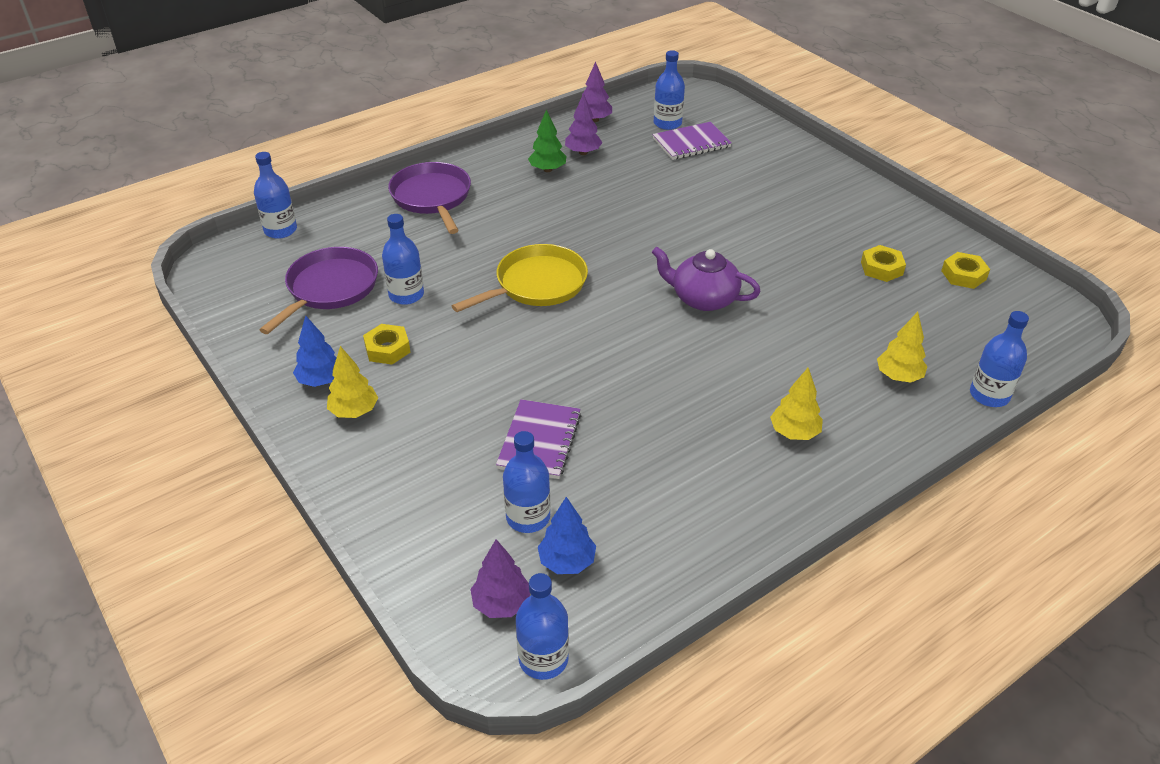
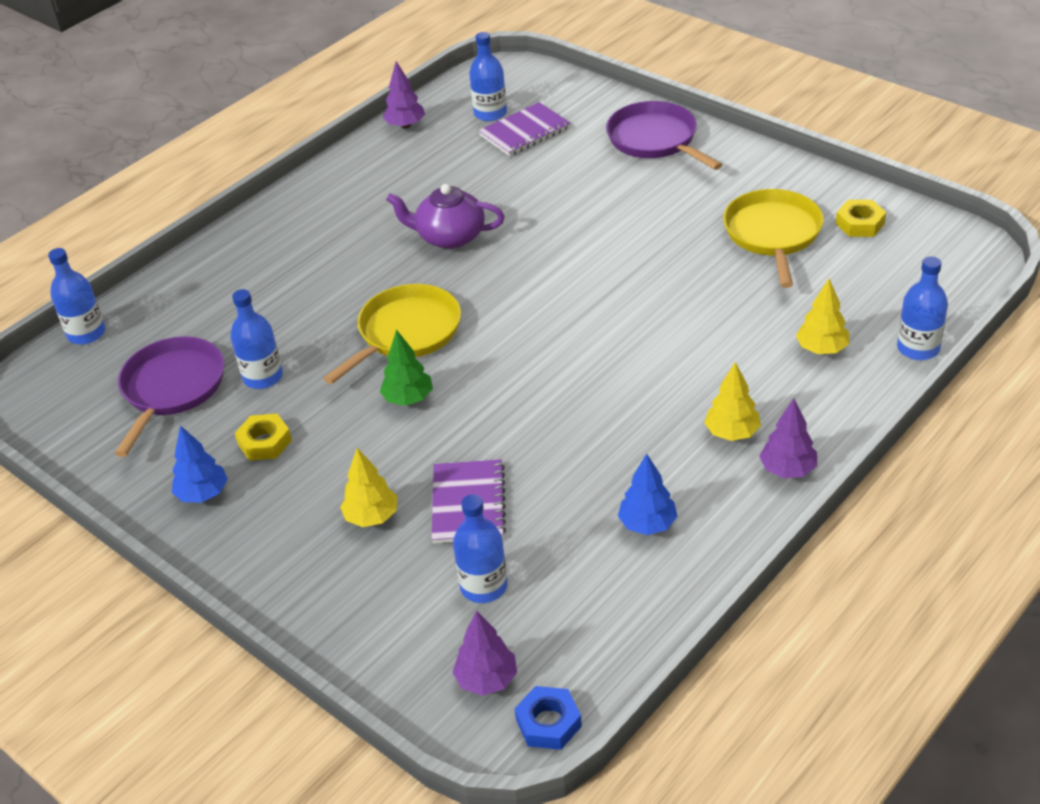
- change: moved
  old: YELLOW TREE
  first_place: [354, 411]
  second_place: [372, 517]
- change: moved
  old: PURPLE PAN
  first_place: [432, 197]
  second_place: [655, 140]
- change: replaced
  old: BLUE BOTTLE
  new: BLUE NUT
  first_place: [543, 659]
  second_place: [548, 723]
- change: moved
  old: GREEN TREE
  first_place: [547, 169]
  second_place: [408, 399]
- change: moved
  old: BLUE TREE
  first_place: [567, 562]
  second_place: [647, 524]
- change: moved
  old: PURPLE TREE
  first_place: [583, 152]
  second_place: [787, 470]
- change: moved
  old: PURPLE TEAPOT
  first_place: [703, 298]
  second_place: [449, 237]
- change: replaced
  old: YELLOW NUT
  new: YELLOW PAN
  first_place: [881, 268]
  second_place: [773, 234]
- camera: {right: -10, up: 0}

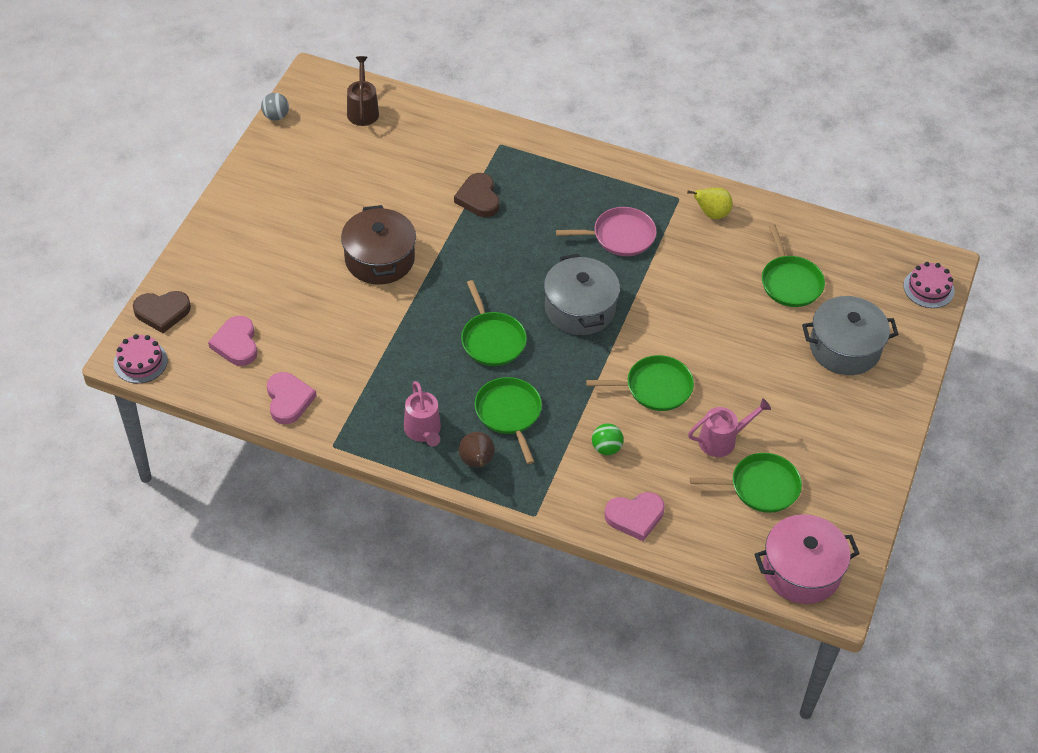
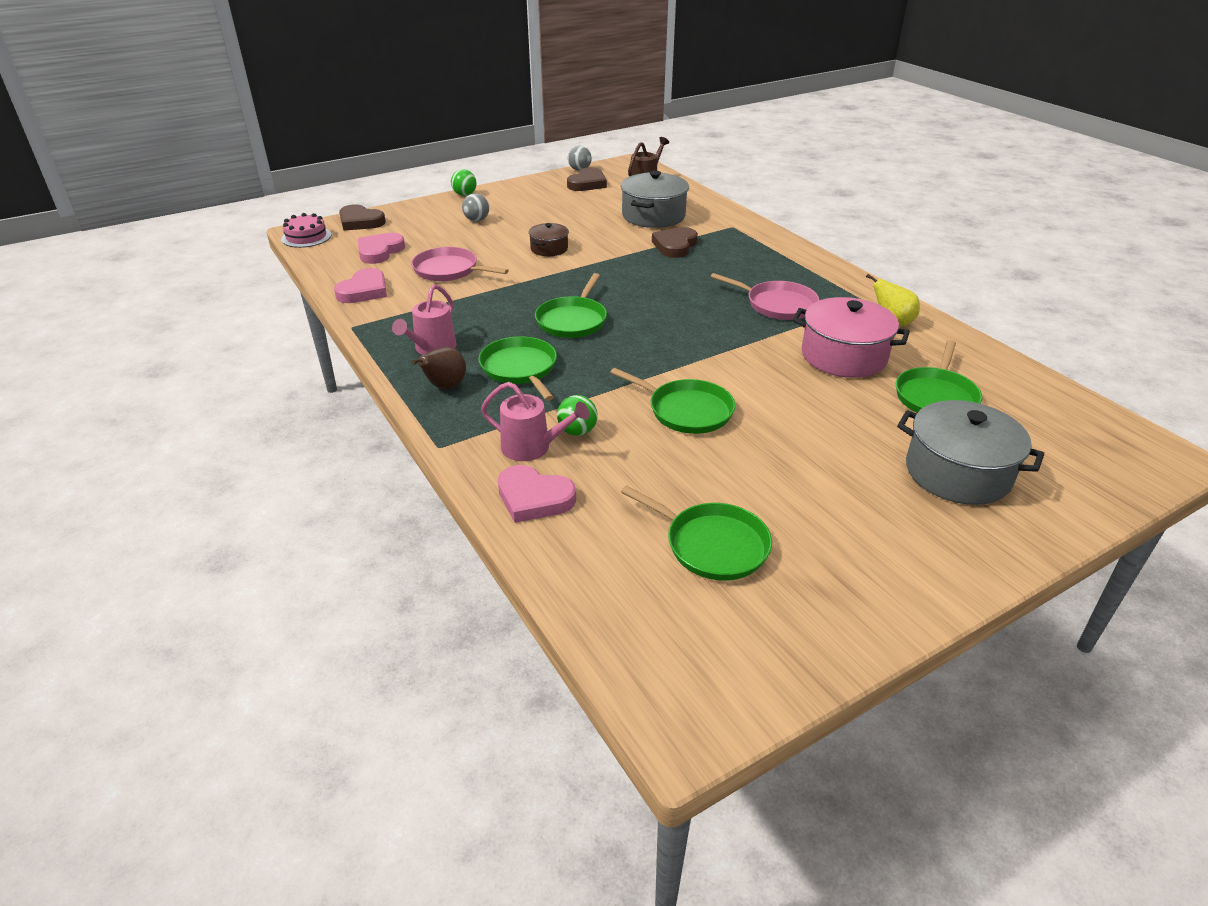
- change: resized
  old: BROWN POT
  first_place: [379, 259]
  second_place: [549, 249]
  factor: 0.55
- change: turned
  old: GREEN PAN
  first_place: [509, 413]
  second_place: [520, 369]
  degrees: -45
- change: moved
  old: GREY POT
  first_place: [580, 308]
  second_place: [653, 216]
- change: moved
  old: PINK WATERING CAN
  first_place: [722, 440]
  second_place: [532, 447]
- change: moved
  old: PINK POT
  first_place: [801, 570]
  second_place: [843, 356]
- change: removed
  old: PINK CAKE
  first_place: [928, 288]
- change: added
  new: PINK PAN
  second_place: [449, 270]
- change: added
  new: GREEN BALL
  second_place: [464, 195]
- change: added
  new: GREY BALL
  second_place: [477, 220]
- change: added
  new: BROWN HEART
  second_place: [587, 183]
- camera: {right: 40, up: -15}

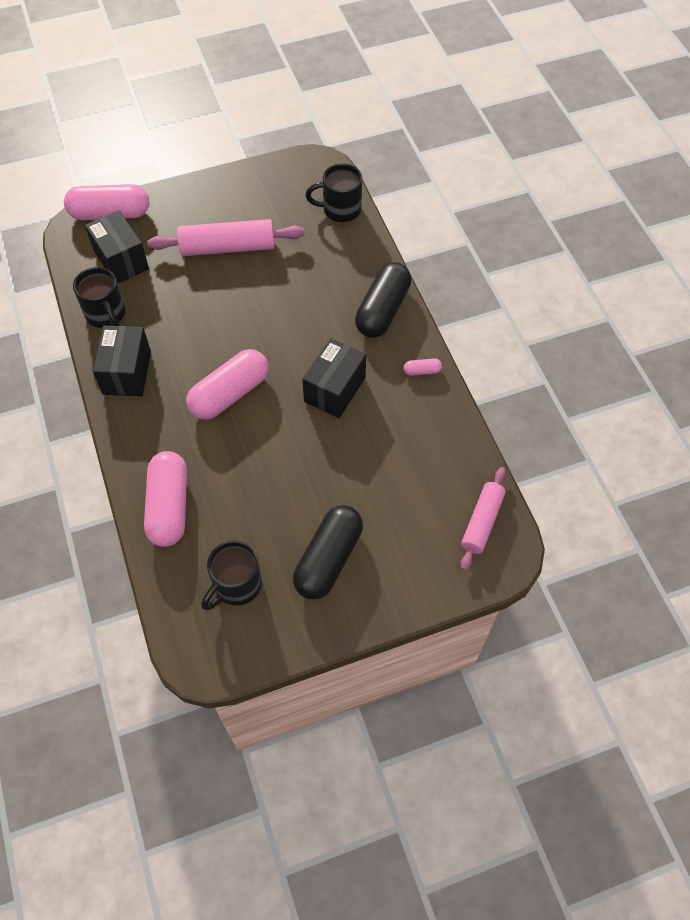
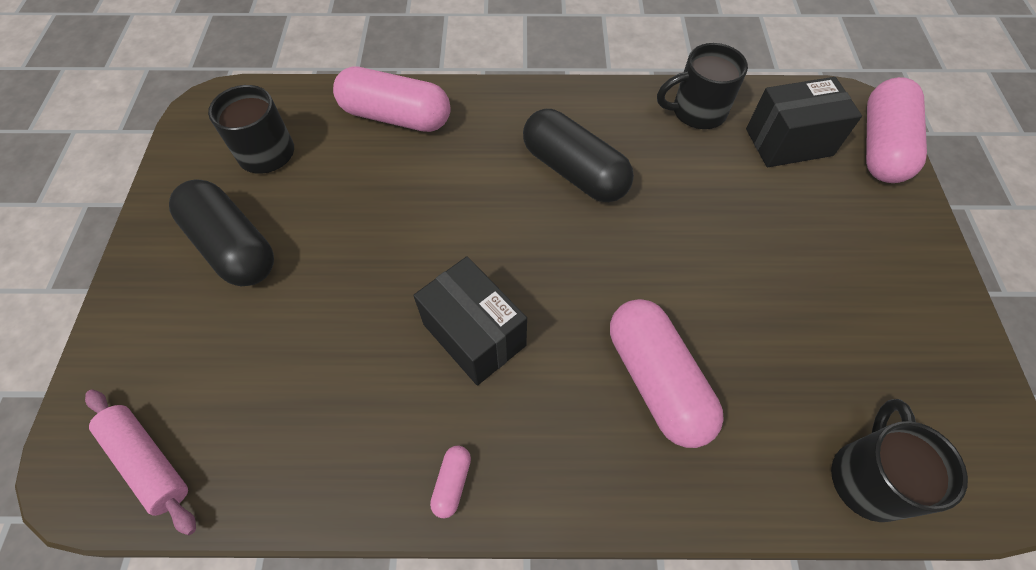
- change: removed
  old: BLACK BOX
  first_place: [127, 373]
- change: removed
  old: PINK ROLLING PIN
  first_place: [228, 247]
- change: moved
  old: PINK CAPSULE
  first_place: [230, 394]
  second_place: [656, 380]
- change: moved
  old: BLACK CAPSULE
  first_place: [383, 310]
  second_place: [574, 171]
- camera: {right: 110, up: 0}

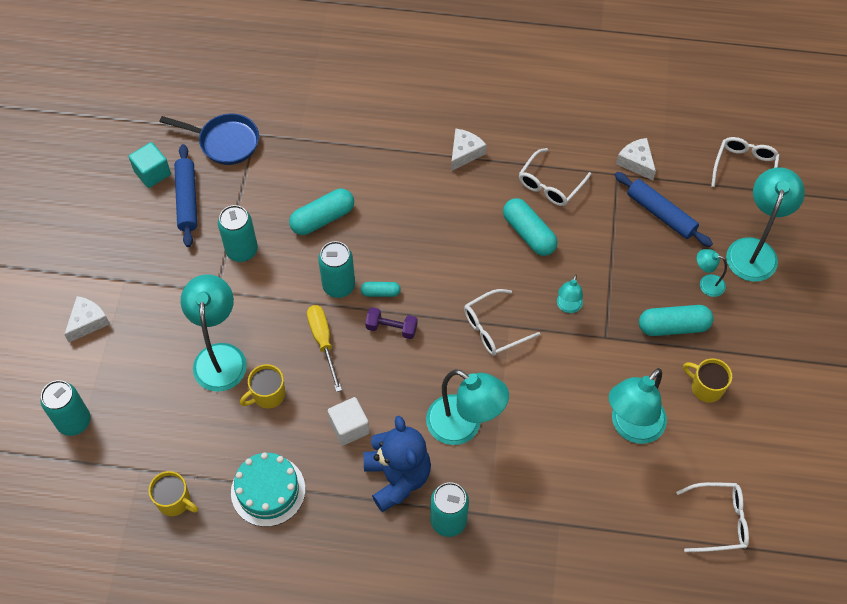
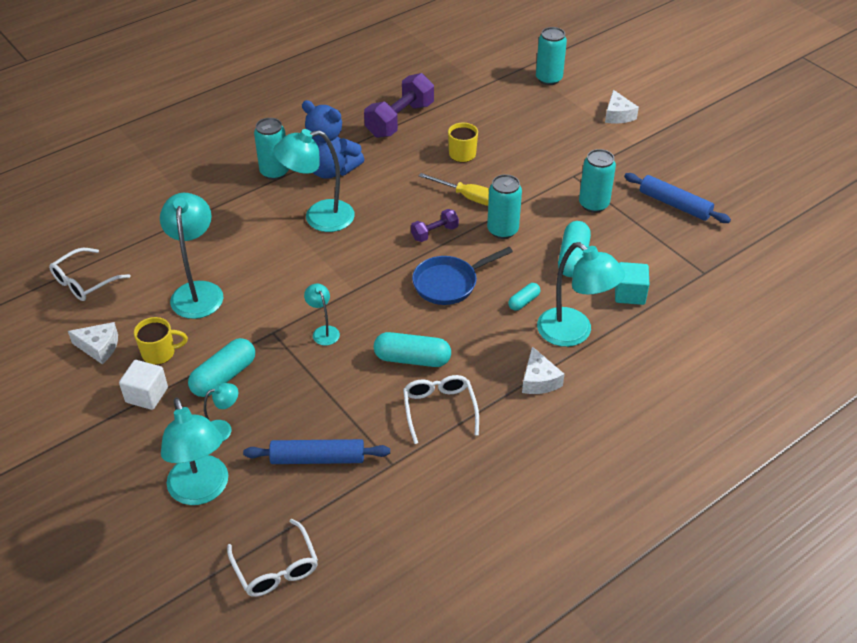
- change: moved
  old: TURQUOISE CUBE
  first_place: [152, 173]
  second_place: [629, 294]
- change: removed
  old: YELLOW MUG
  first_place: [175, 501]
- change: moved
  old: BLUE PAN
  first_place: [225, 142]
  second_place: [449, 283]
- change: moved
  old: TURQUOISE LAMP
  first_place: [220, 356]
  second_place: [574, 333]
- change: replaced
  old: TURQUOISE CAKE
  new: PURPLE DUMBBELL
  first_place: [268, 490]
  second_place: [400, 120]
- change: moved
  old: WHITE CUBE
  first_place: [349, 427]
  second_place: [147, 395]
- change: moved
  old: TURQUOISE CAPSULE
  first_place: [380, 292]
  second_place: [524, 301]
- change: removed
  old: WHITE GLASSES
  first_place: [493, 329]
- change: moved
  old: WHITE CHEESE
  first_place: [636, 162]
  second_place: [99, 347]
- camera: {right: 135, up: -15}

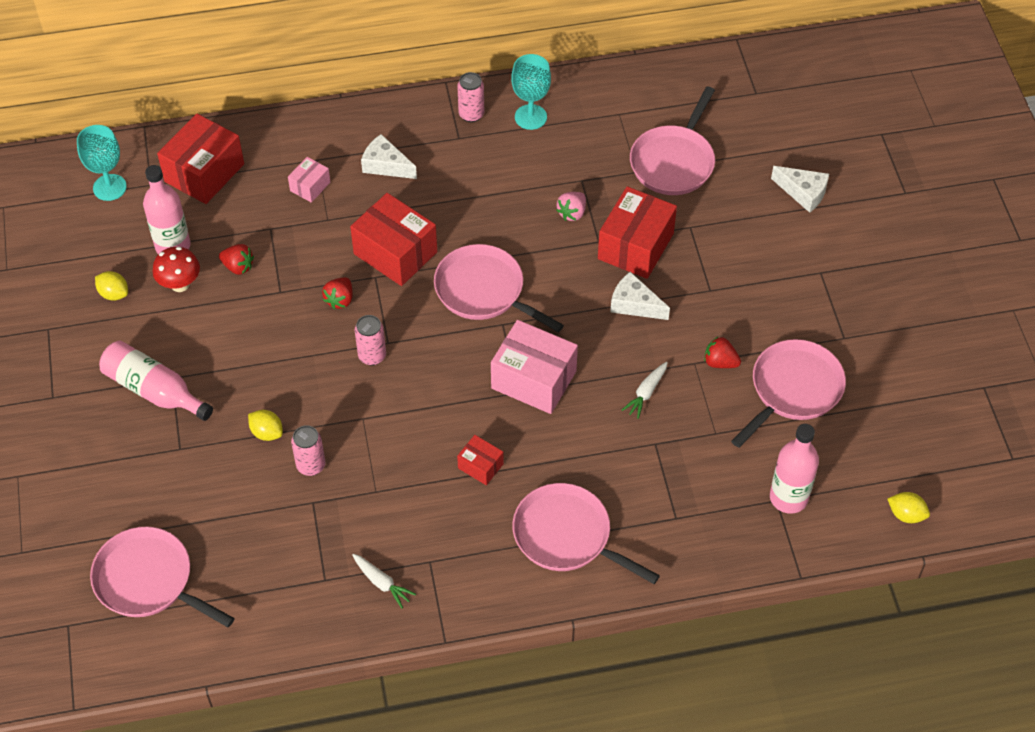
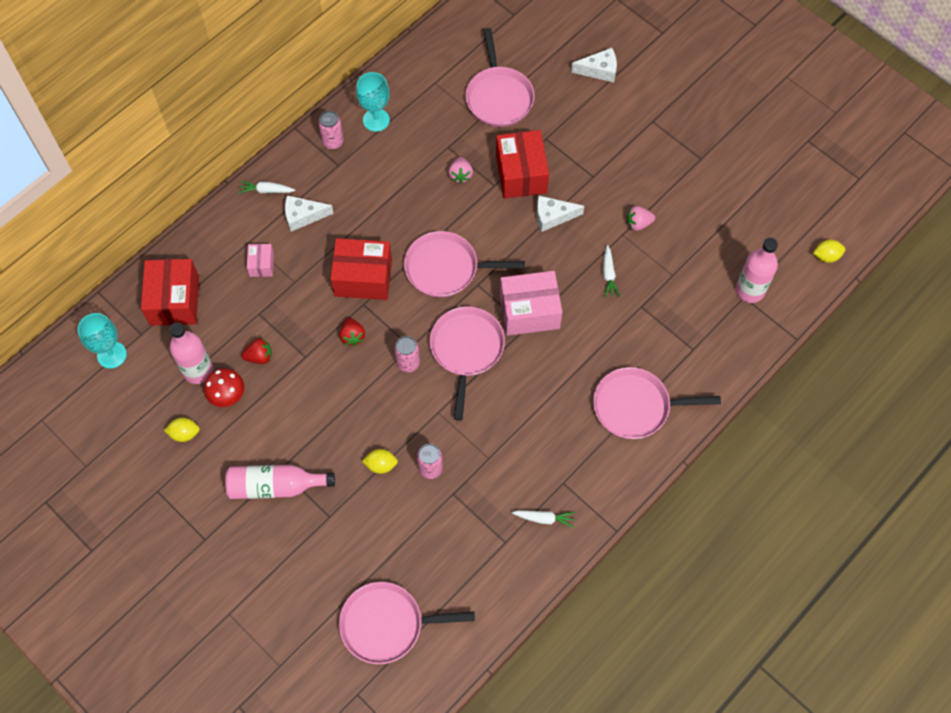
- change: removed
  old: RED BOX
  first_place: [480, 466]
- change: recoloured
  old: RED STRAWBERRY
  new: PINK STRAWBERRY
  first_place: [720, 362]
  second_place: [638, 223]
- change: moved
  old: PINK PAN
  first_place: [793, 389]
  second_place: [466, 350]
- change: added
  new: WHITE CARROT
  second_place: [266, 190]
- camera: {right: -35, up: 10}

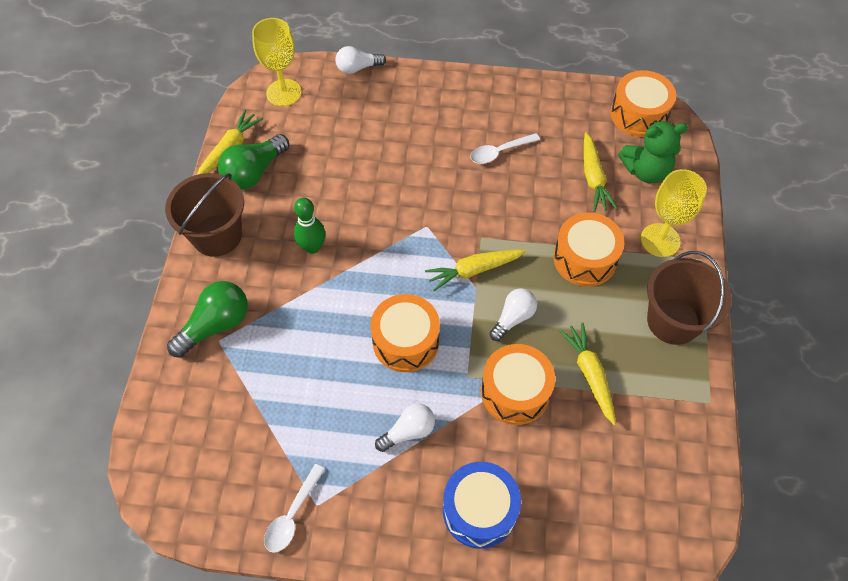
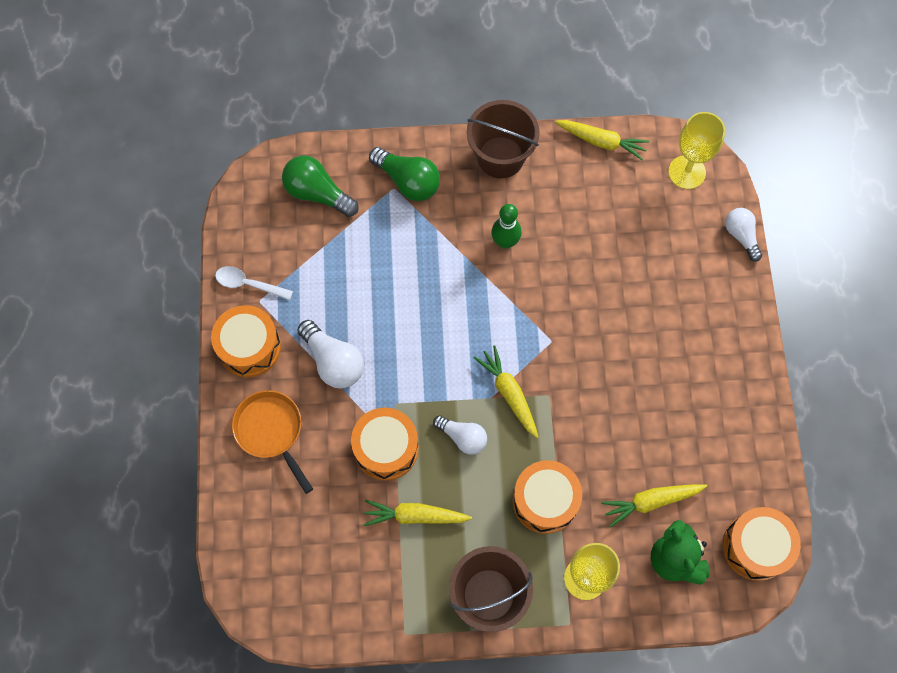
- change: moved
  old: GREEN LIGHT BULB
  first_place: [254, 172]
  second_place: [318, 194]
- change: moved
  old: ORANGE DRUM
  first_place: [405, 341]
  second_place: [249, 347]
- change: resized
  old: WHITE LIGHT BULB
  first_place: [408, 431]
  second_place: [333, 361]
  factor: 1.5
- change: replaced
  old: BLUE DRUM
  new: ORANGE PAN
  first_place: [479, 510]
  second_place: [271, 431]
- change: removed
  old: WHITE SPOON
  first_place: [500, 152]
- change: turned
  old: YELLOW CARROT
  first_place: [590, 374]
  second_place: [415, 516]
  degrees: -150
- camera: {right: 80, up: 10}

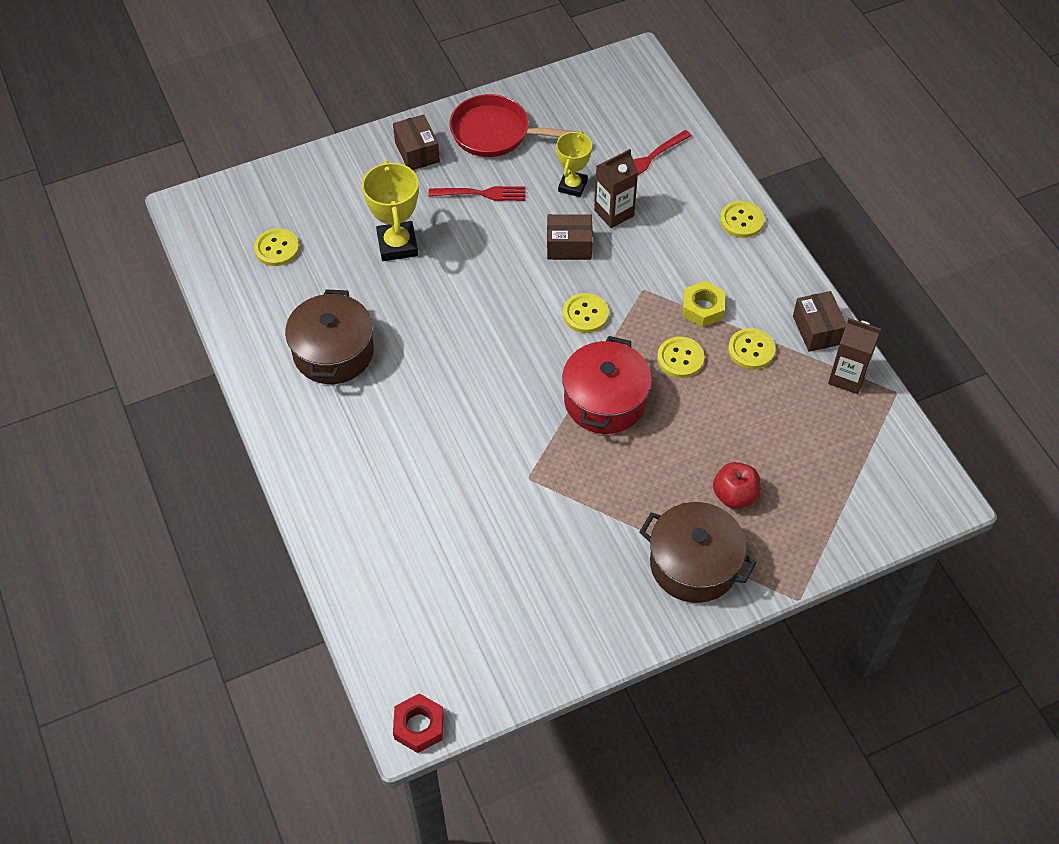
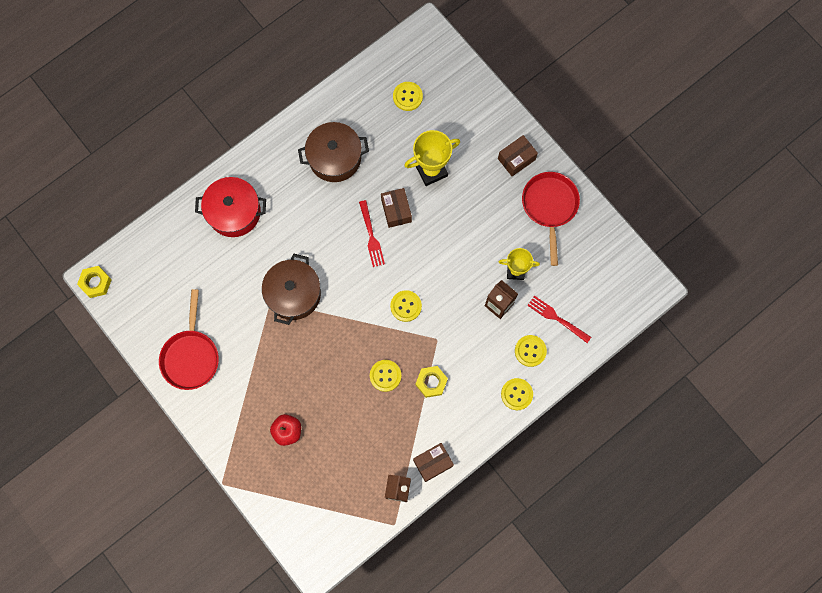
- change: recoloured
  old: RED NUT
  new: YELLOW NUT
  first_place: [419, 726]
  second_place: [96, 283]
- change: moved
  old: RED FORK
  first_place: [481, 194]
  second_place: [371, 236]
- change: moved
  old: BROWN BOX
  first_place: [569, 246]
  second_place: [396, 211]
- change: moved
  old: RED POT
  first_place: [605, 400]
  second_place: [234, 212]
- change: moved
  old: BROWN POT
  first_place: [694, 564]
  second_place: [294, 294]
- change: moved
  old: YELLOW BUTTON
  first_place: [751, 350]
  second_place: [530, 351]
- change: added
  new: RED PAN
  second_place: [191, 356]
- camera: {right: 75, up: 20}

